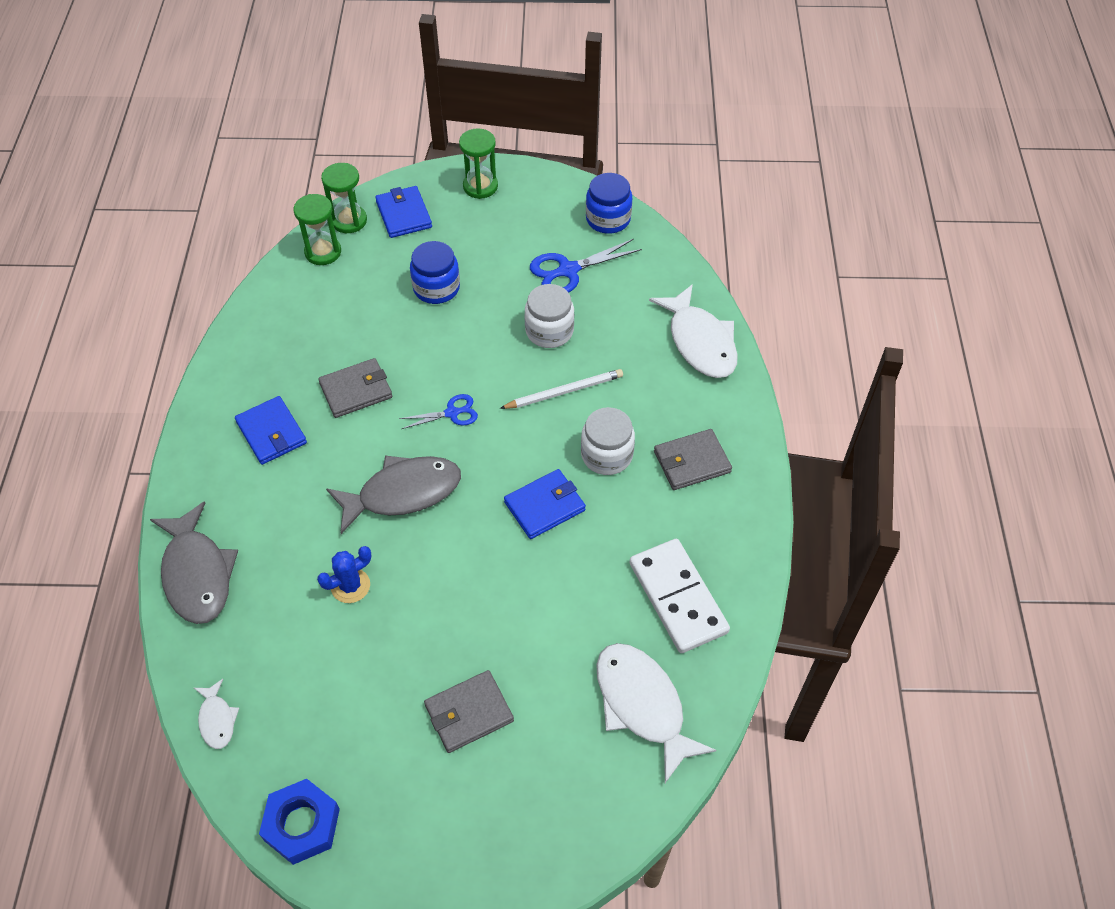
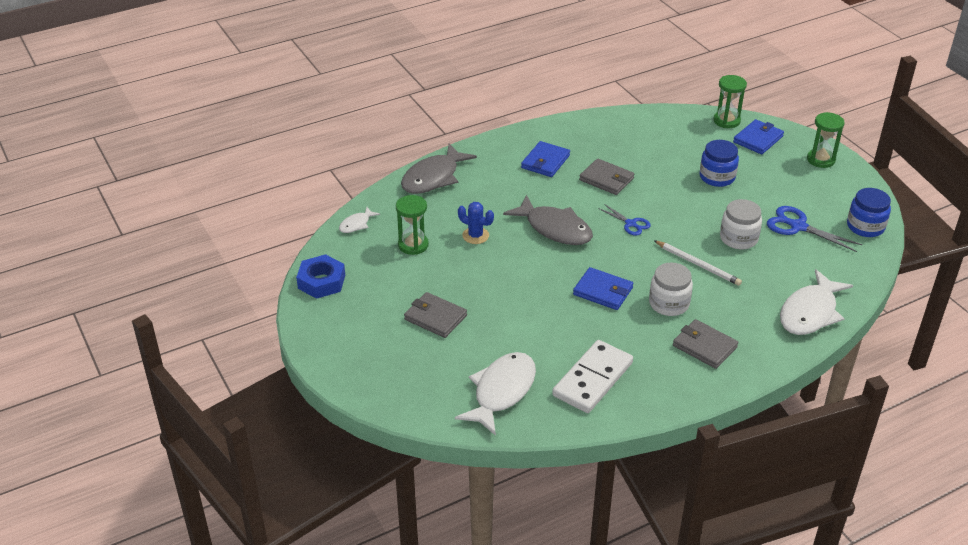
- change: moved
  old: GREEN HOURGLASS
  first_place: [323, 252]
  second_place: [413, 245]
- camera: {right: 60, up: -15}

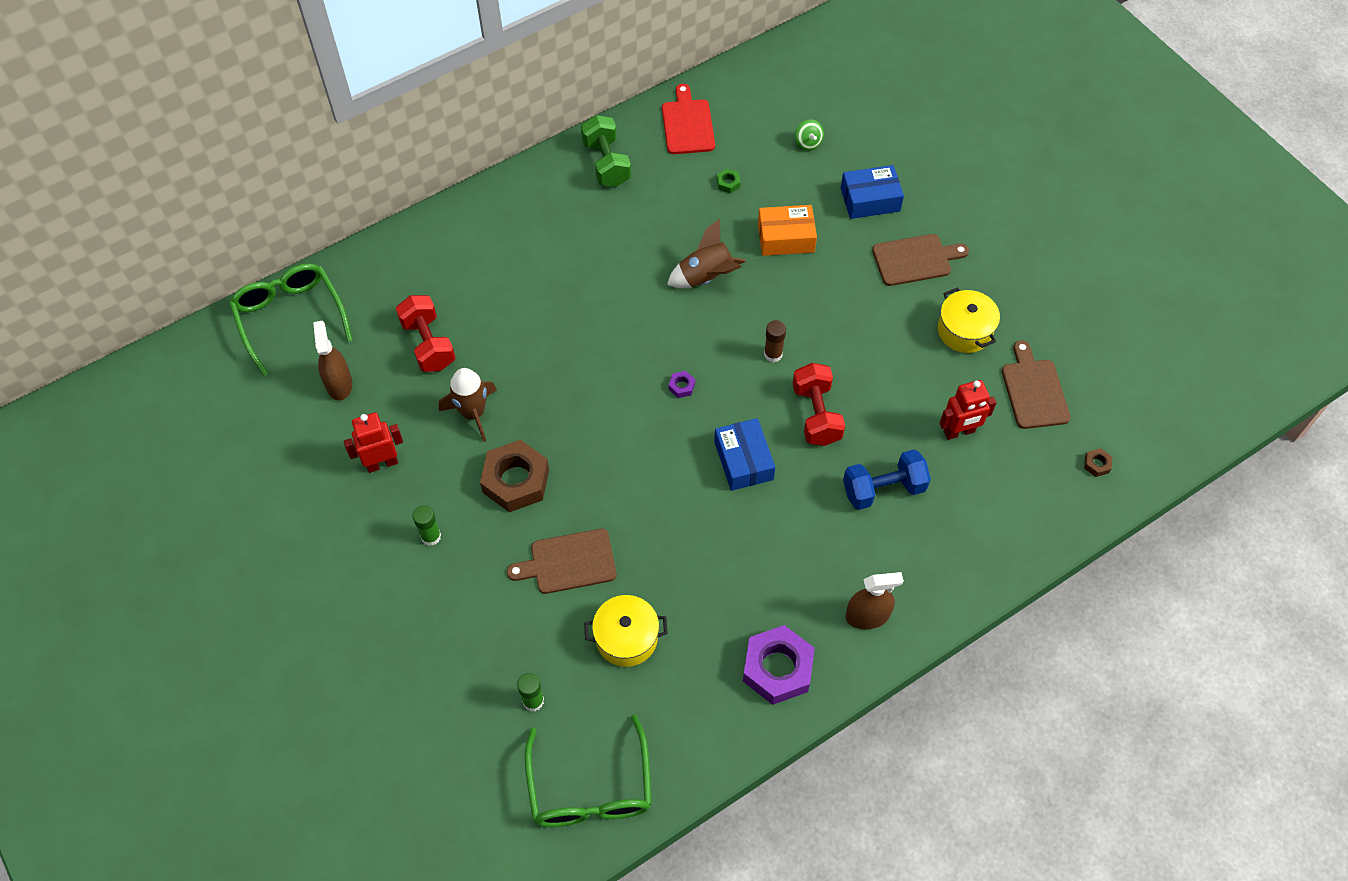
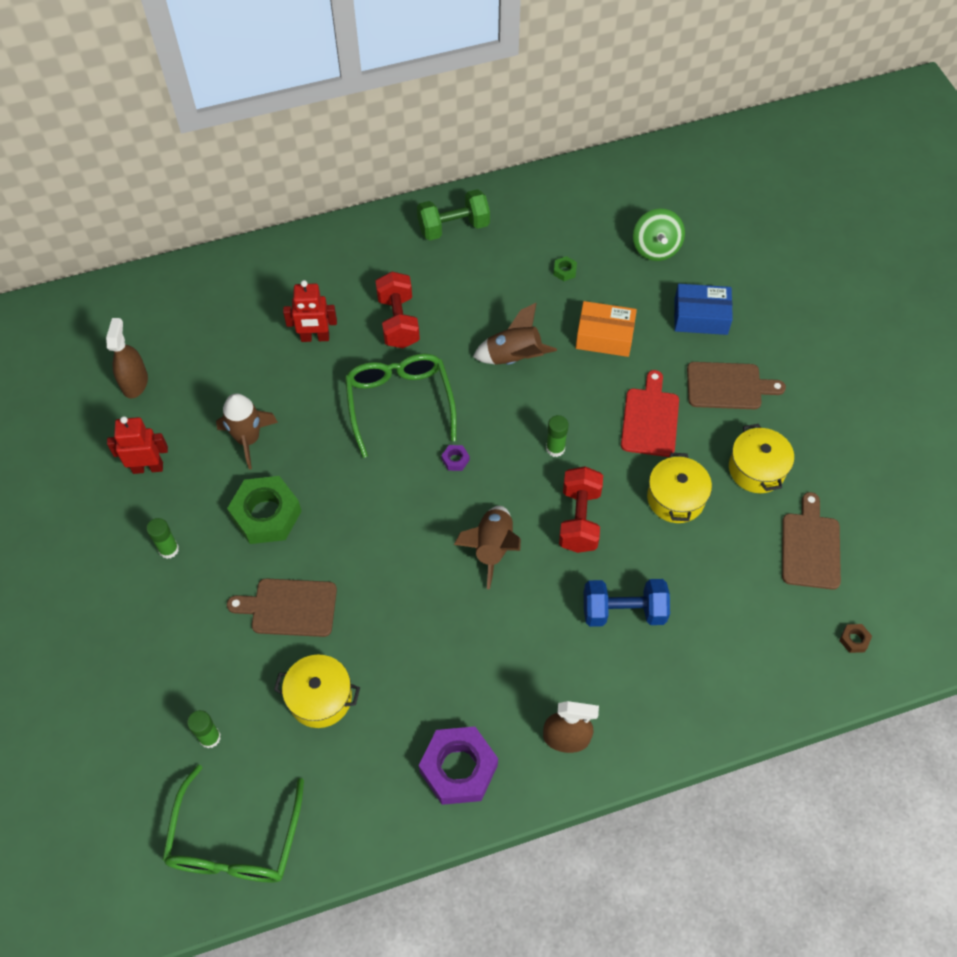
- change: moved
  old: GREEN GLASSES
  first_place: [290, 318]
  second_place: [399, 403]
- change: moved
  old: RED DUMBBELL
  first_place: [428, 344]
  second_place: [398, 321]
- change: recoloured
  old: BROWN NUT
  new: GREEN NUT
  first_place: [516, 481]
  second_place: [266, 515]
- change: turned
  old: GREEN DUMBBELL
  first_place: [606, 163]
  second_place: [453, 227]
  degrees: 75
- change: moved
  old: RED CUTTING BOARD
  first_place: [687, 124]
  second_place: [650, 419]
- change: replaced
  old: BLUE BOX
  new: BROWN ROCKET
  first_place: [743, 460]
  second_place: [492, 548]
- change: recoloured
  old: BROWN GLUE STICK
  new: GREEN GLUE STICK
  first_place: [773, 354]
  second_place: [555, 448]
- change: resized
  old: GREEN SPINNING TOP
  first_place: [808, 143]
  second_place: [655, 248]
  factor: 1.66
- change: moved
  old: RED ROBOT
  first_place: [959, 432]
  second_place: [315, 338]
- change: added
  new: YELLOW POT
  second_place: [675, 498]
- camera: {right: 15, up: 0}

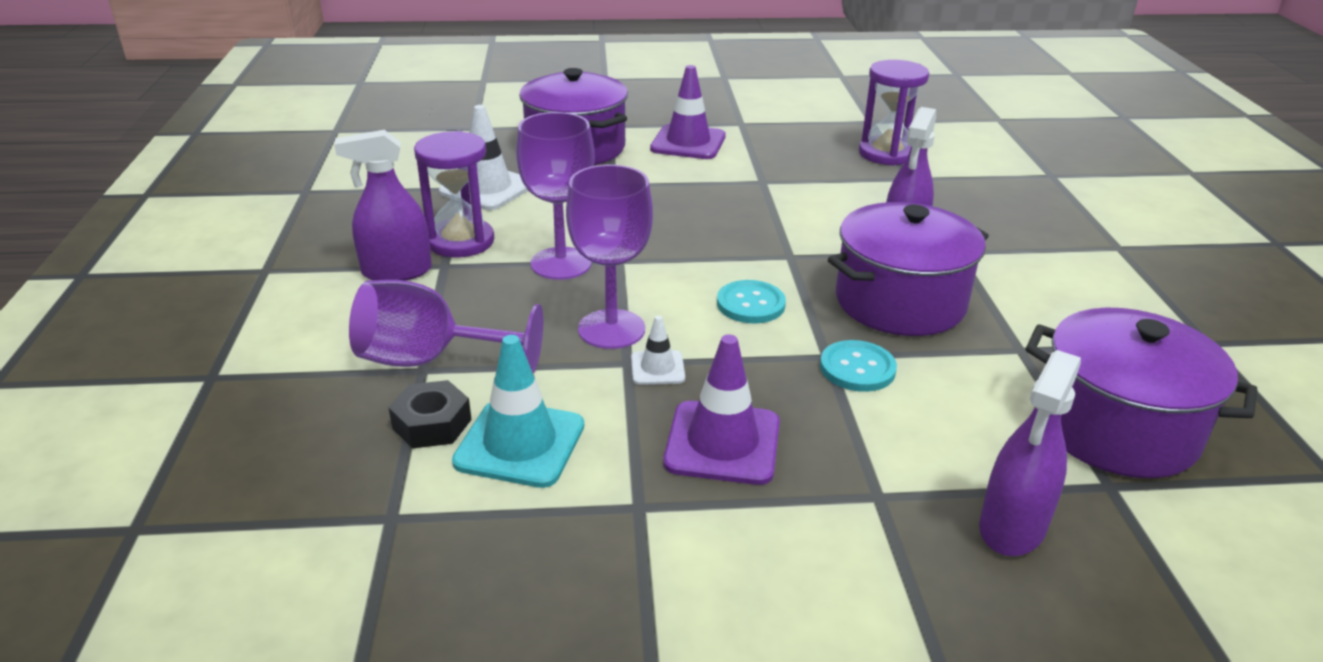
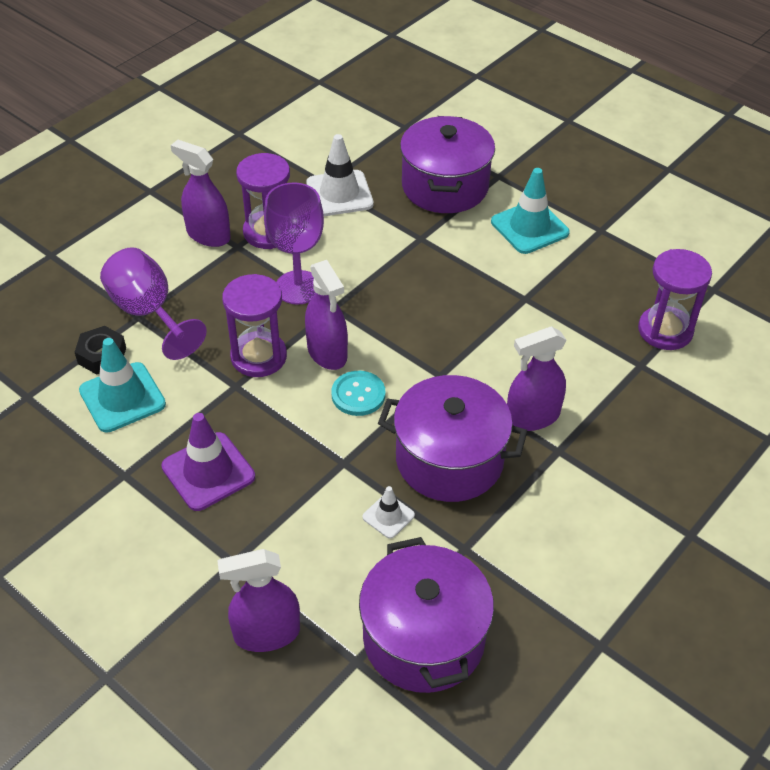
- change: replaced
  old: PURPLE GOBLET
  new: PURPLE HOURGLASS
  first_place: [611, 329]
  second_place: [258, 357]
- change: moved
  old: WHITE TRAFFIC CONE
  first_place: [657, 368]
  second_place: [388, 516]
- change: recoloured
  old: PURPLE TRAFFIC CONE
  new: TURQUOISE TRAFFIC CONE
  first_place: [688, 143]
  second_place: [529, 227]
- change: removed
  old: TURQUOISE BUTTON
  first_place: [857, 368]
- change: added
  new: PURPLE SPRAY BOTTLE
  second_place: [327, 352]
- camera: {right: 45, up: 15}

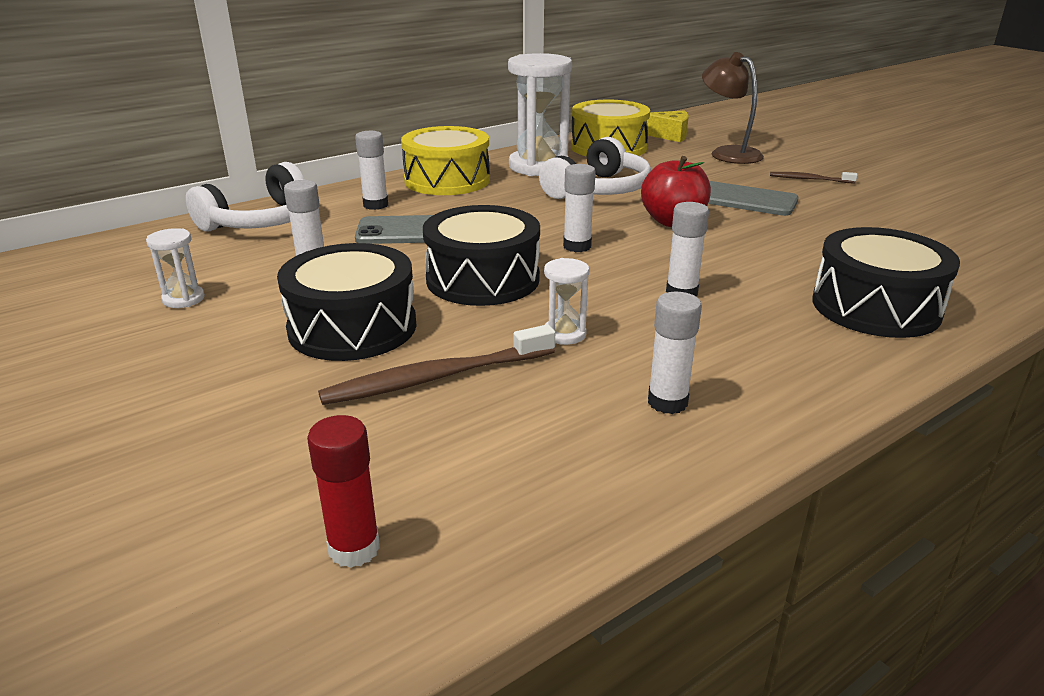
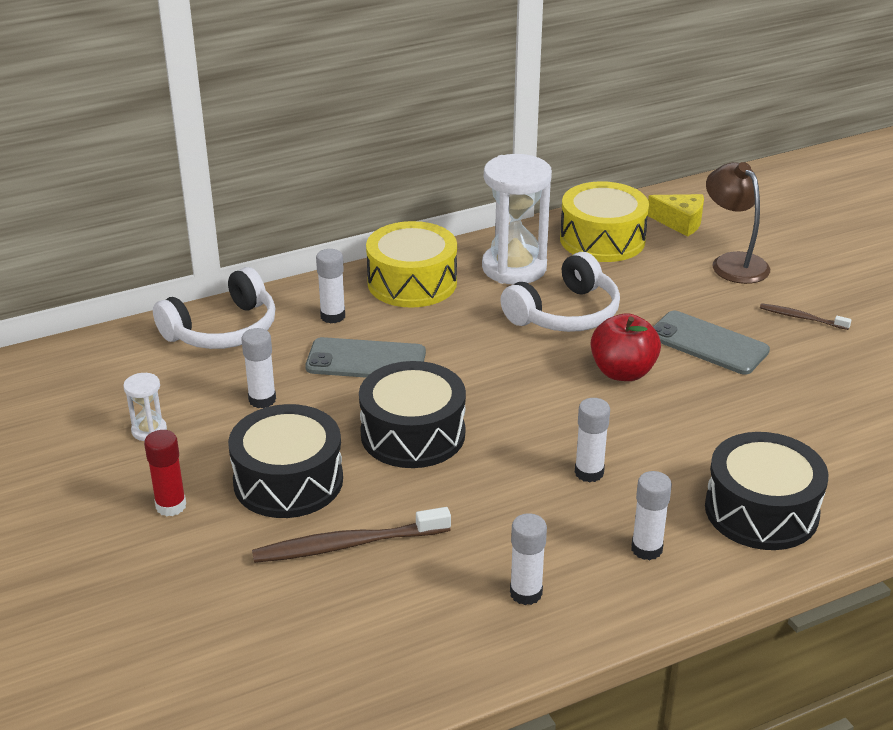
- change: moved
  old: RED GLUE STICK
  first_place: [354, 548]
  second_place: [171, 506]
- change: removed
  old: WHITE HOURGLASS
  first_place: [564, 334]
- change: moved
  old: WHITE GLUE STICK
  first_place: [577, 246]
  second_place: [646, 549]
- camera: {right: 10, up: 5}

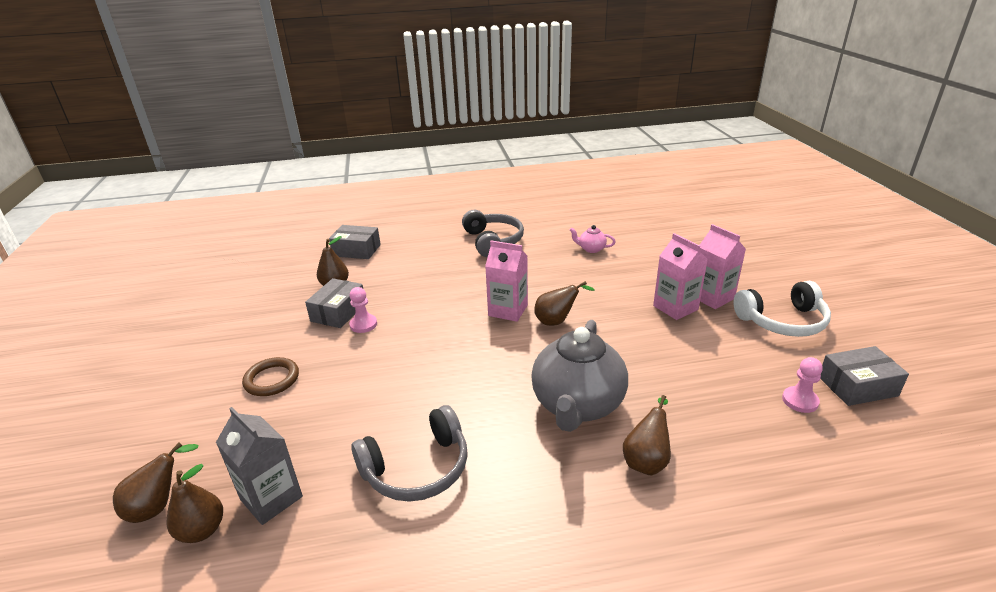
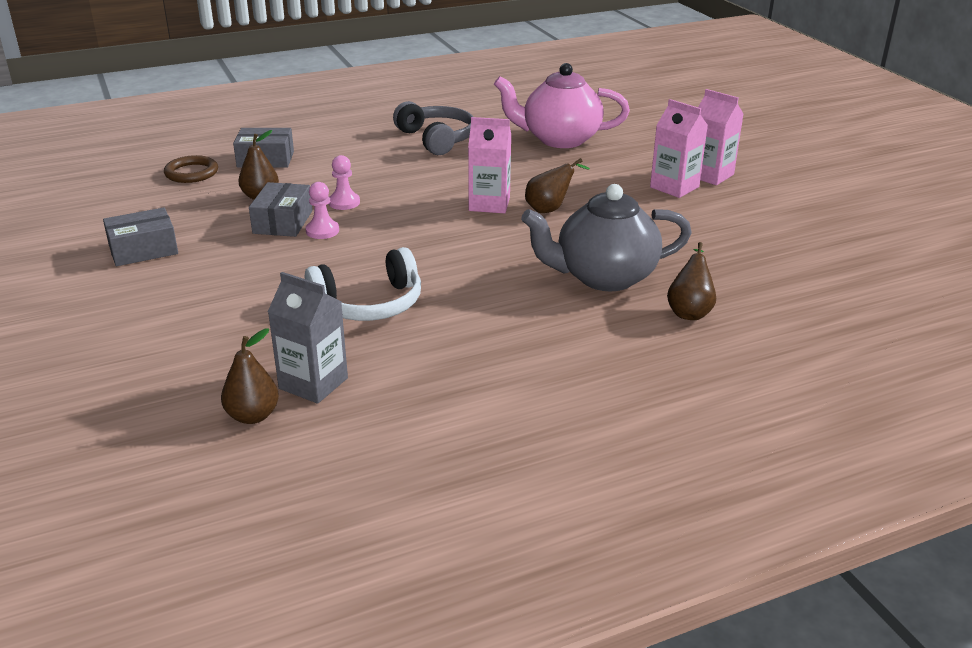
- change: removed
  old: BROWN PEAR
  first_place: [158, 506]
- change: moved
  old: BROWN RING
  first_place: [272, 379]
  second_place: [191, 173]
- change: removed
  old: GREY HEADPHONES
  first_place: [417, 468]
- change: turned
  old: GREY TEAPOT
  first_place: [577, 405]
  second_place: [603, 277]
  degrees: 75
- change: resized
  old: PINK TEAPOT
  first_place: [591, 249]
  second_place: [559, 139]
  factor: 2.39
- change: moved
  old: WHITE HEADPHONES
  first_place: [782, 321]
  second_place: [369, 304]
- change: moved
  old: PINK PAWN
  first_place: [800, 401]
  second_place: [344, 202]
- change: moved
  old: GREY BOX
  first_place: [857, 386]
  second_place: [143, 250]
- camera: {right: -15, up: 0}

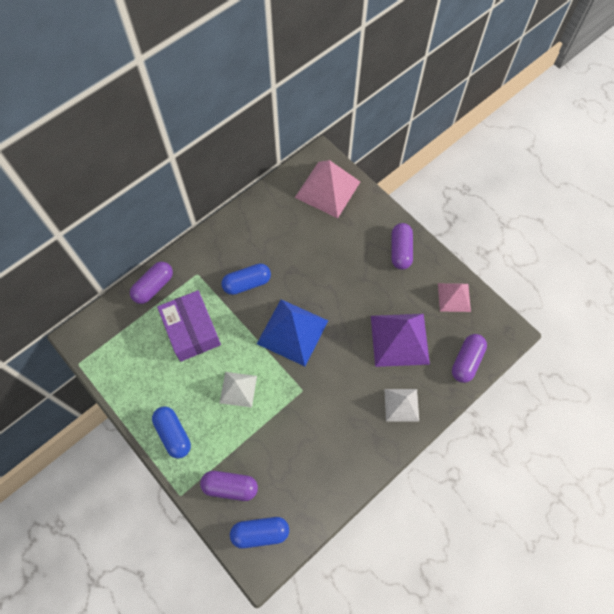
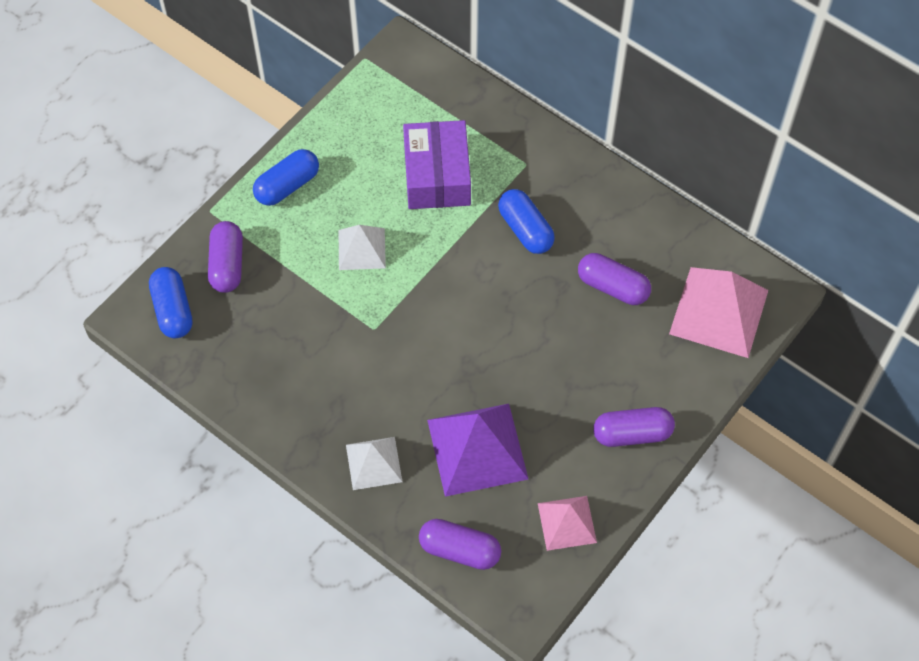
- change: moved
  old: PURPLE CAPSULE
  first_place: [154, 287]
  second_place: [612, 287]
- change: turned
  old: PURPLE BOX
  first_place: [191, 330]
  second_place: [437, 175]
  degrees: -60
- change: removed
  old: BLUE PYRAMID
  first_place: [292, 332]
- camera: {right: 80, up: -5}

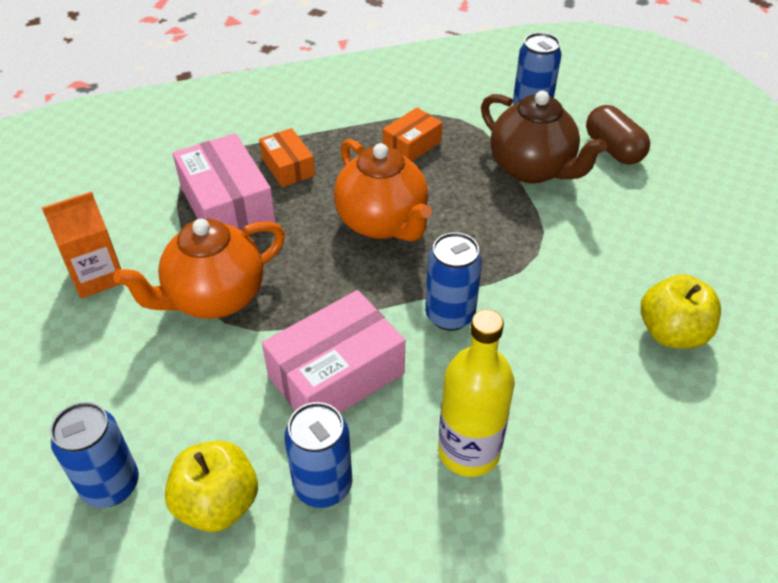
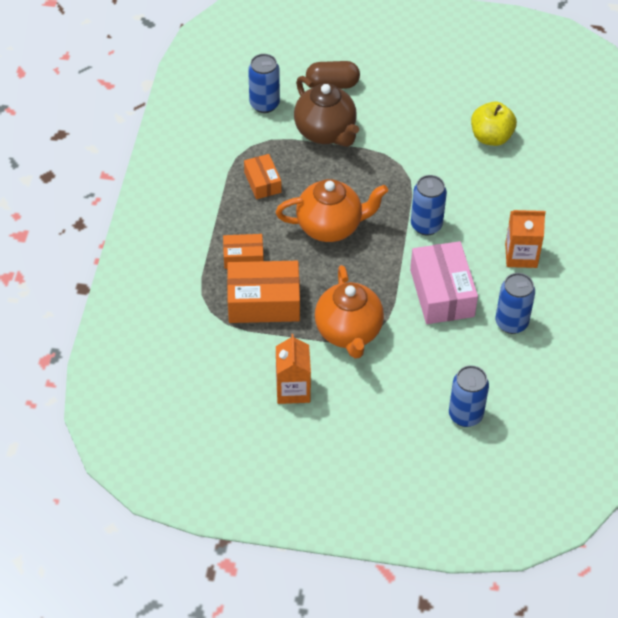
- change: removed
  old: YELLOW APPLE
  first_place: [217, 503]
- change: recoloured
  old: PINK BOX
  new: ORANGE BOX
  first_place: [227, 205]
  second_place: [263, 302]
- change: replaced
  old: YELLOW BOTTLE
  new: ORANGE CARTON
  first_place: [469, 451]
  second_place: [521, 255]
- change: turned
  old: BROWN TEAPOT
  first_place: [532, 169]
  second_place: [326, 132]
  degrees: 75
- camera: {right: -65, up: 5}

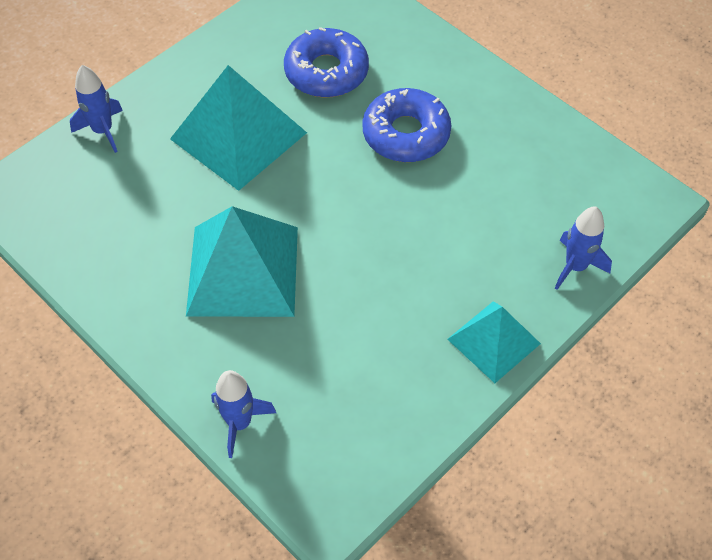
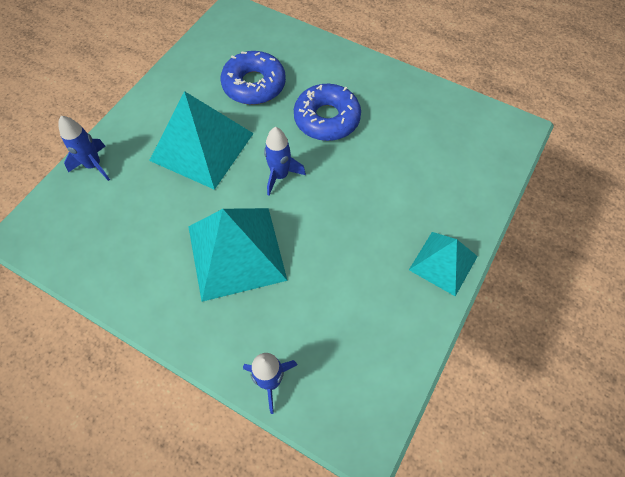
- change: moved
  old: BLUE ROCKET
  first_place: [575, 266]
  second_place: [280, 175]
- camera: {right: -15, up: 5}

